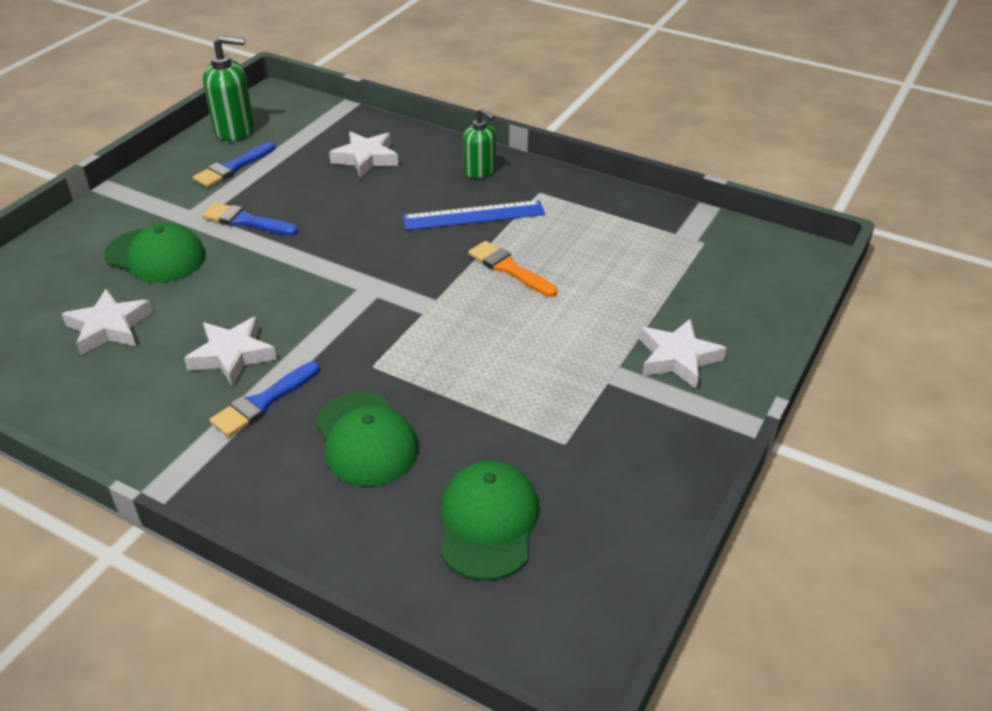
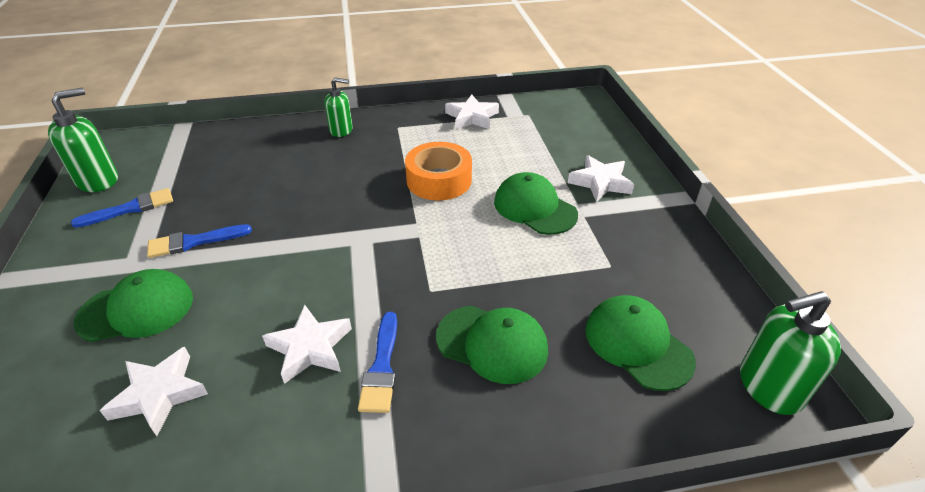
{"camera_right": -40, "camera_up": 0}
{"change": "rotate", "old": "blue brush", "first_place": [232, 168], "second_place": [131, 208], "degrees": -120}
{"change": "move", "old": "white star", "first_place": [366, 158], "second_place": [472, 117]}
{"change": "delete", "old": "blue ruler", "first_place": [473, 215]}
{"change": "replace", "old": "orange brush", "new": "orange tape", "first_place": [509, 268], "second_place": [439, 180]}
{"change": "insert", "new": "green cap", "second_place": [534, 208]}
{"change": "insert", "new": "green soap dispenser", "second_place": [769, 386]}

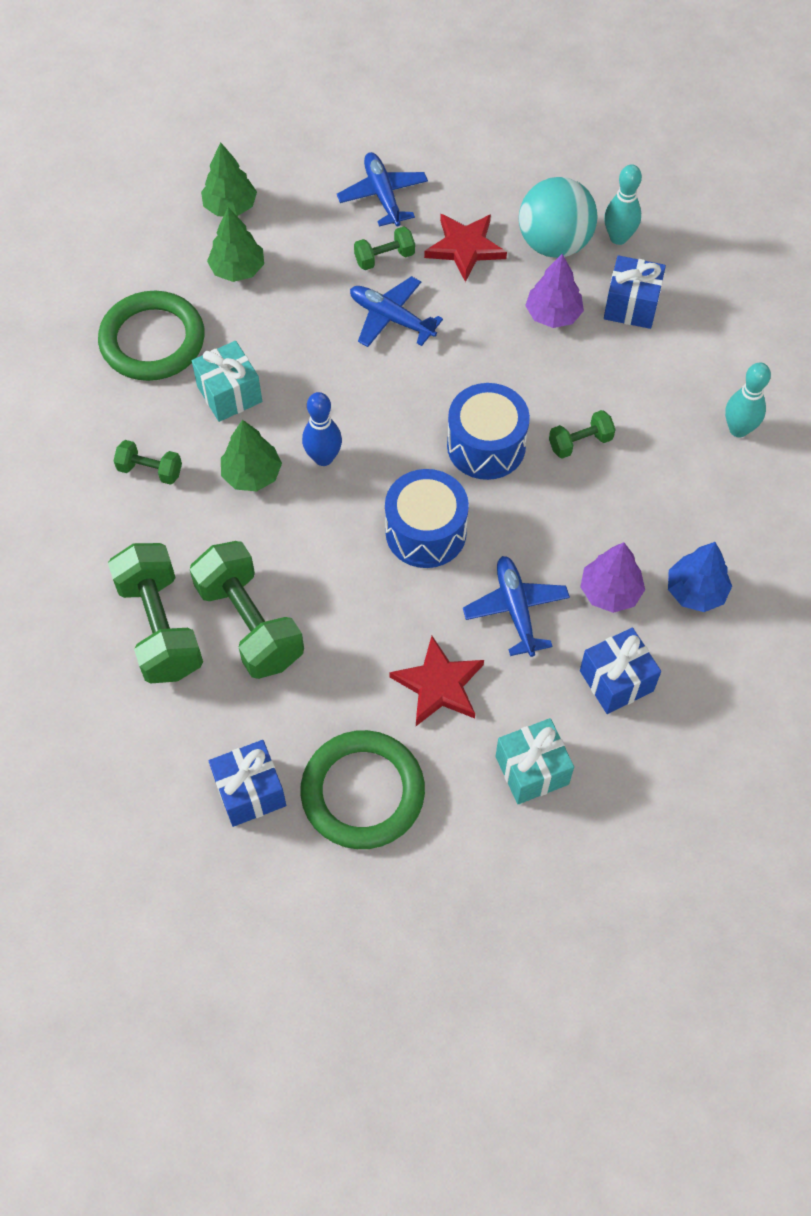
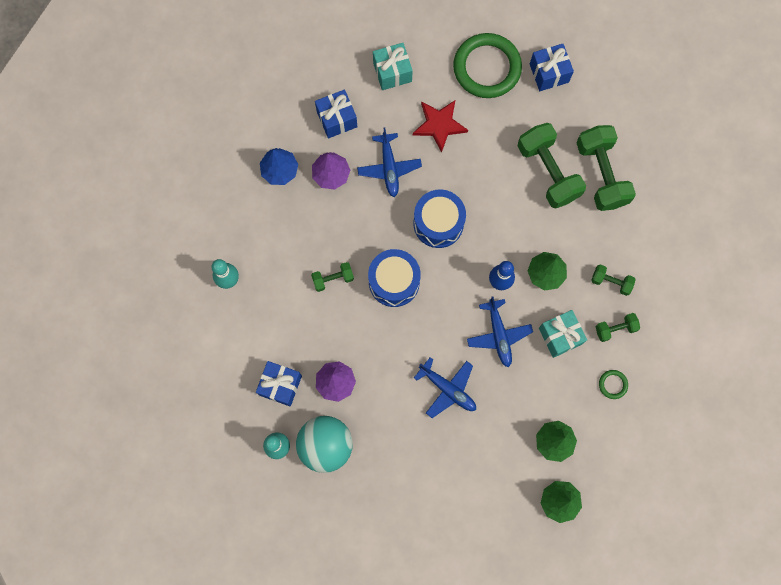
{"camera_right": -175, "camera_up": 15}
{"change": "resize", "old": "green ring", "first_place": [152, 340], "second_place": [613, 384], "factor": 0.4}
{"change": "move", "old": "blue plane", "first_place": [382, 195], "second_place": [499, 335]}
{"change": "move", "old": "green dumbbell", "first_place": [384, 258], "second_place": [615, 329]}
{"change": "delete", "old": "red star", "first_place": [465, 248]}

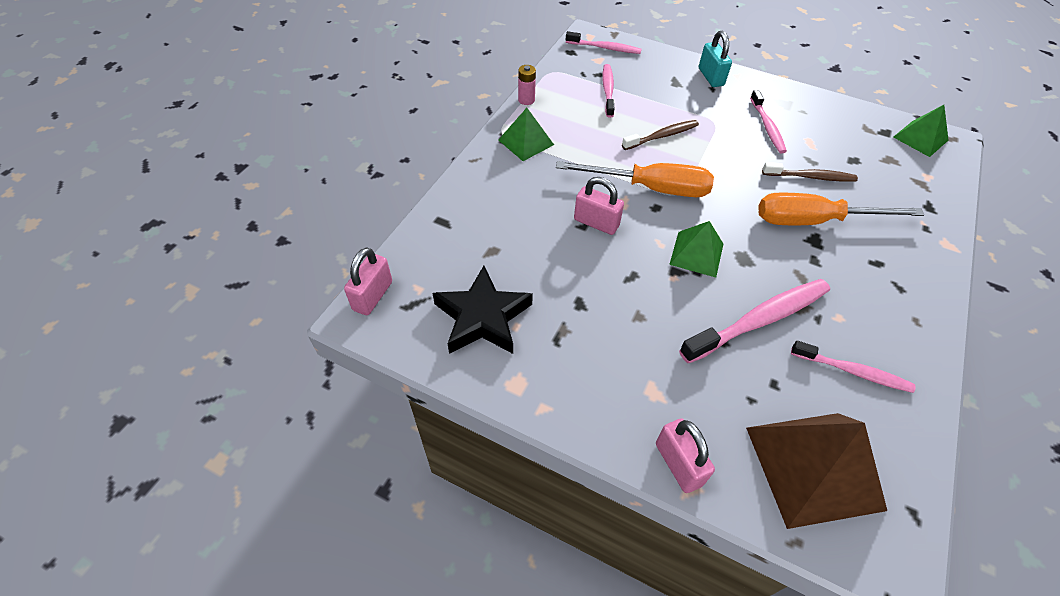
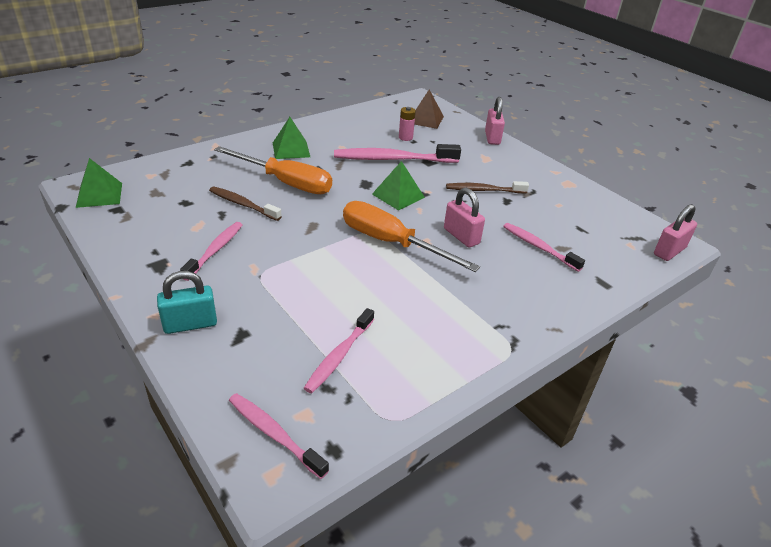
{"camera_right": -155, "camera_up": -15}
{"change": "delete", "old": "black star", "first_place": [482, 317]}
{"change": "move", "old": "green pyramid", "first_place": [526, 142], "second_place": [291, 149]}
{"change": "move", "old": "pink battery", "first_place": [526, 100], "second_place": [405, 137]}
{"change": "move", "old": "brown toothbrush", "first_place": [662, 136], "second_place": [484, 190]}
{"change": "rotate", "old": "turquoise padlock", "first_place": [710, 77], "second_place": [190, 324], "degrees": 60}
{"change": "resize", "old": "brown pyramid", "first_place": [814, 467], "second_place": [425, 119], "factor": 0.57}
{"change": "move", "old": "pink toothbrush", "first_place": [852, 371], "second_place": [539, 247]}

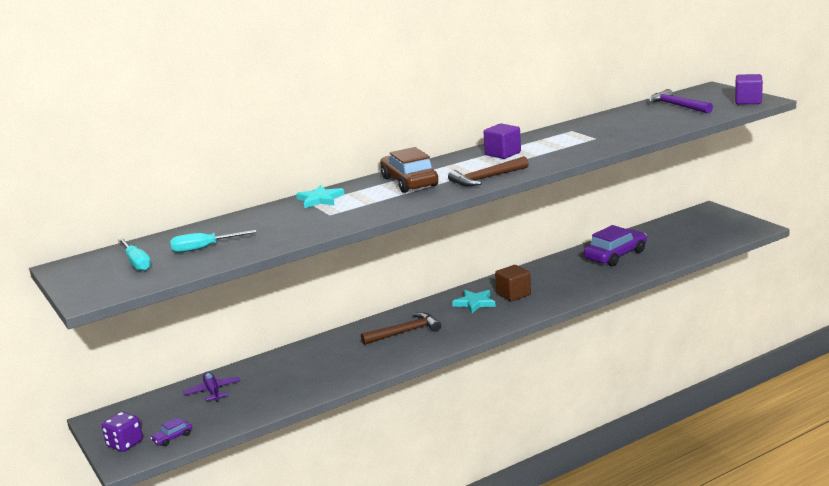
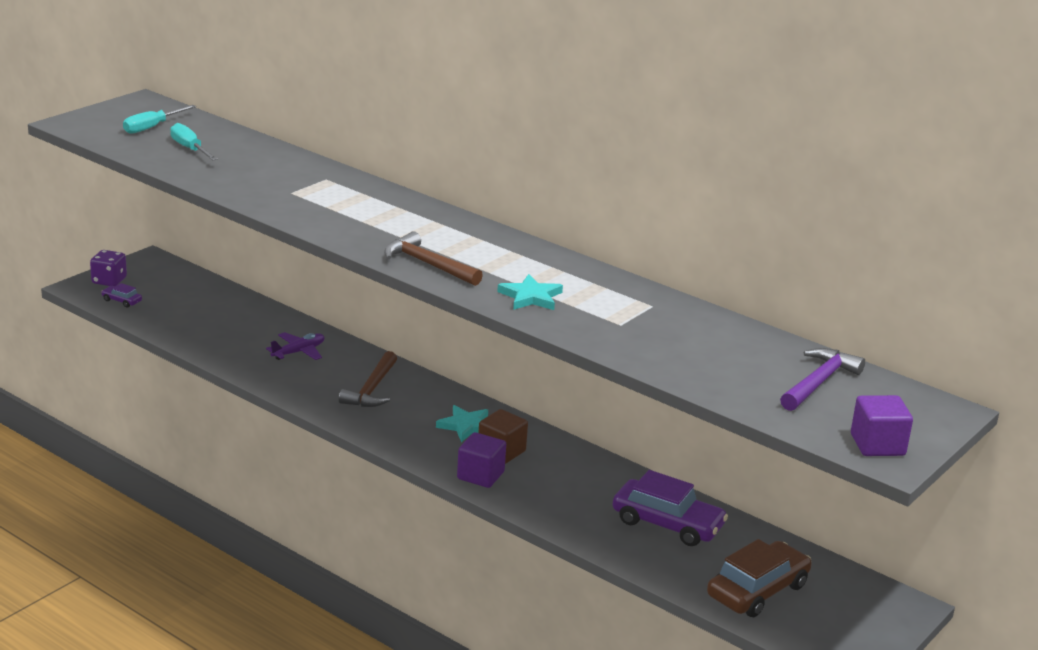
{"camera_right": 65, "camera_up": 5}
{"change": "move", "old": "purple plane", "first_place": [212, 391], "second_place": [298, 352]}
{"change": "move", "old": "turquoise star", "first_place": [320, 199], "second_place": [530, 297]}
{"change": "rotate", "old": "brown hammer", "first_place": [405, 332], "second_place": [372, 389], "degrees": 60}
{"change": "move", "old": "brown car", "first_place": [409, 182], "second_place": [757, 590]}
{"change": "move", "old": "purple cube", "first_place": [503, 154], "second_place": [480, 475]}

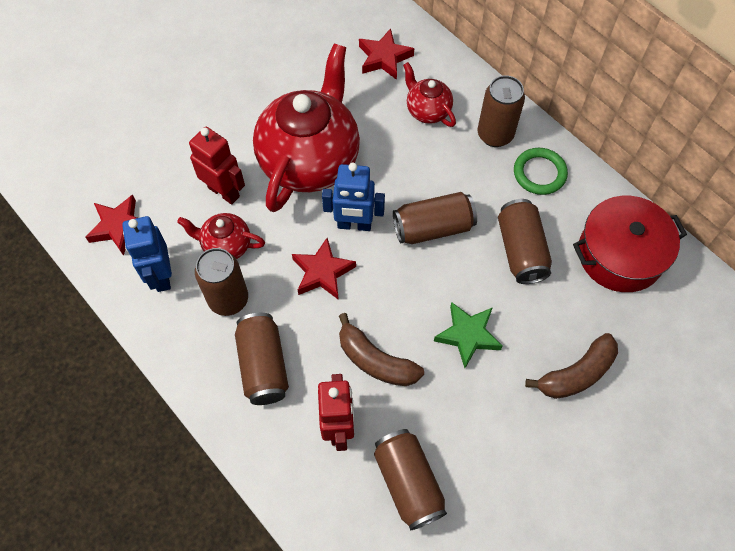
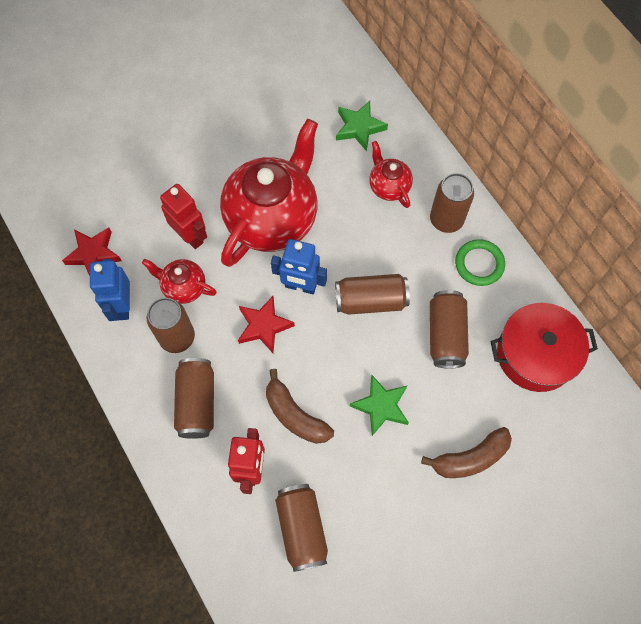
{"camera_right": 10, "camera_up": 5}
{"change": "recolor", "old": "red star", "new": "green star", "first_place": [384, 58], "second_place": [359, 128]}

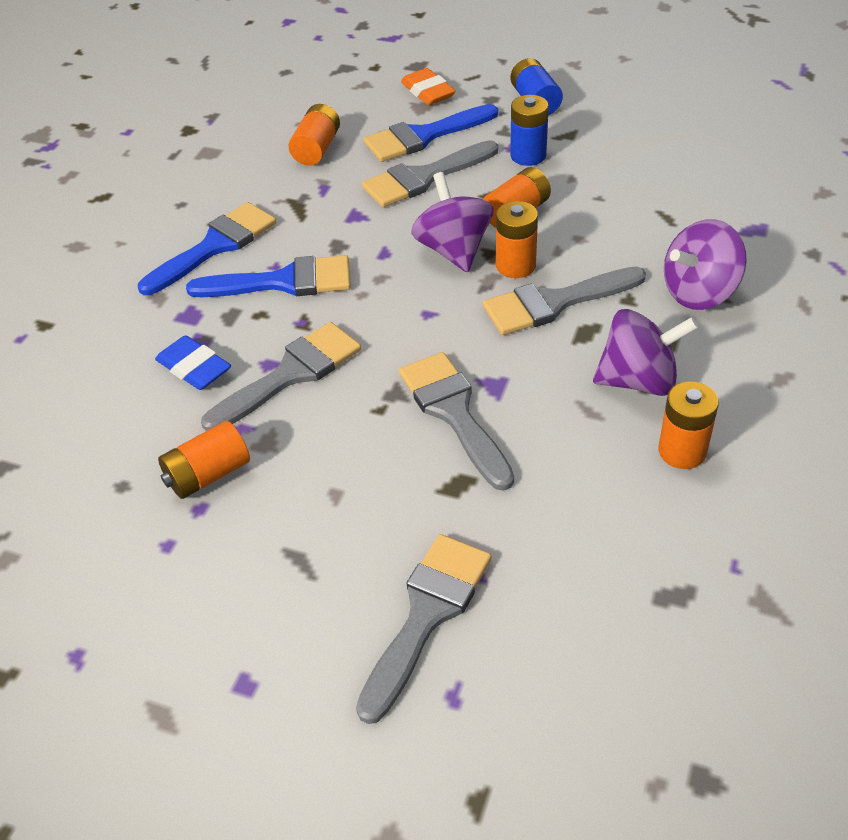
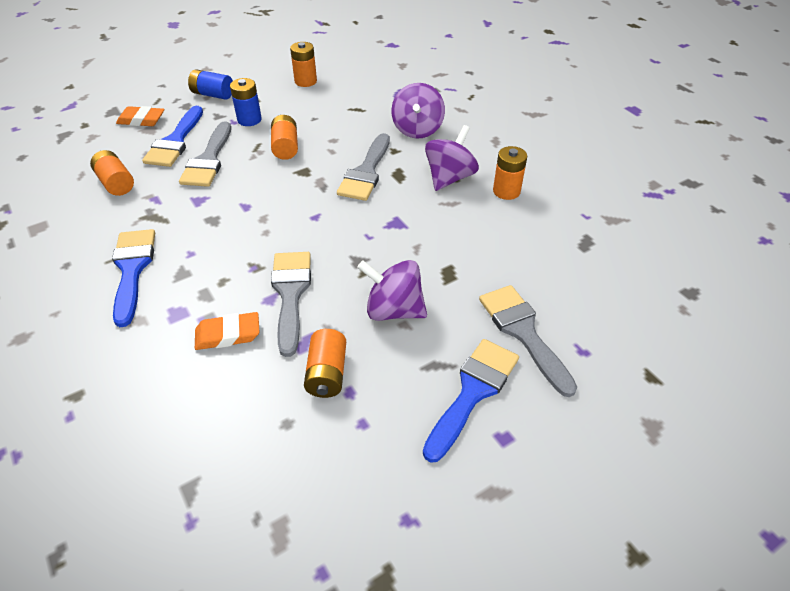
{"camera_right": -55, "camera_up": 0}
{"change": "recolor", "old": "blue eraser", "new": "orange eraser", "first_place": [194, 368], "second_place": [228, 334]}
{"change": "move", "old": "blue brush", "first_place": [284, 282], "second_place": [473, 392]}
{"change": "delete", "old": "grey brush", "first_place": [454, 413]}
{"change": "move", "old": "purple spinning top", "first_place": [453, 250], "second_place": [393, 310]}
{"change": "move", "old": "orange battery", "first_place": [515, 265], "second_place": [305, 81]}

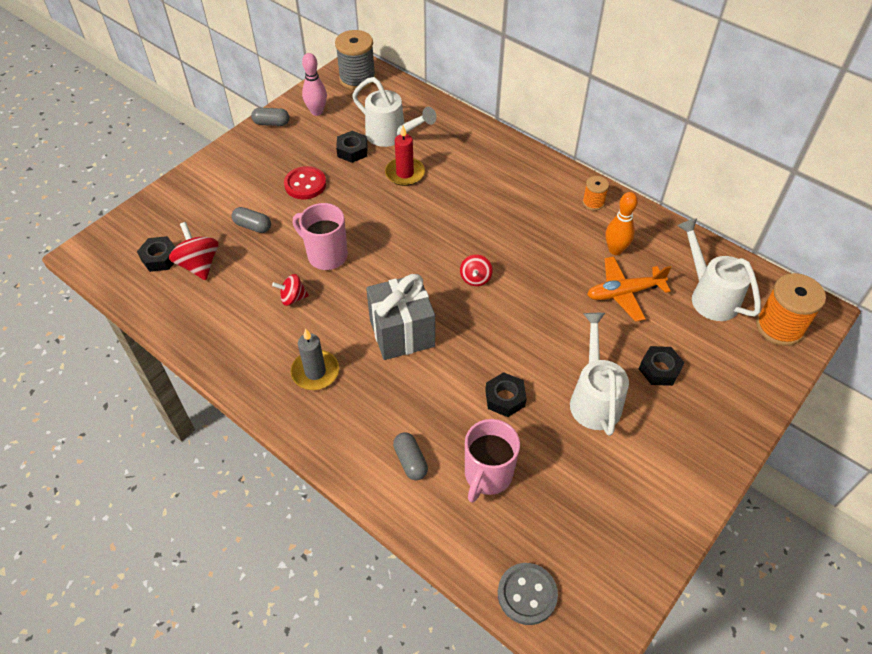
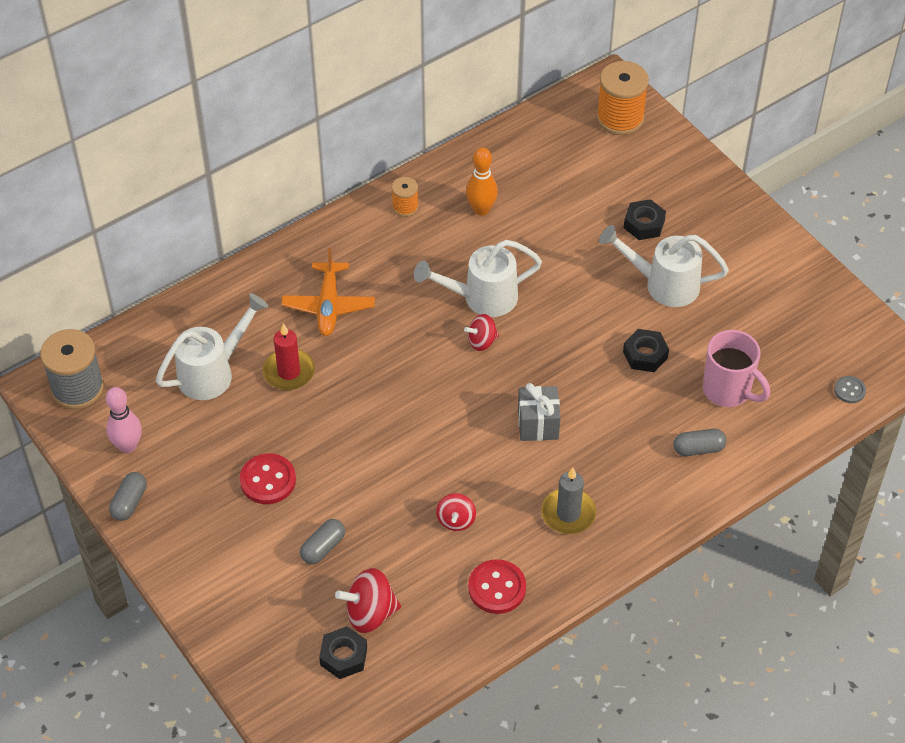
{"camera_right": -75, "camera_up": 0}
{"change": "delete", "old": "pink mug", "first_place": [326, 255]}
{"change": "delete", "old": "black nut", "first_place": [352, 151]}
{"change": "resize", "old": "grey gift", "first_place": [402, 333], "second_place": [538, 424], "factor": 0.64}
{"change": "rotate", "old": "red spinning top", "first_place": [475, 278], "second_place": [482, 341], "degrees": 135}
{"change": "resize", "old": "grey button", "first_place": [527, 594], "second_place": [849, 390], "factor": 0.57}
{"change": "move", "old": "orange plane", "first_place": [624, 293], "second_place": [328, 305]}
{"change": "move", "old": "white watering can", "first_place": [709, 295], "second_place": [482, 298]}
{"change": "insert", "new": "red button", "second_place": [497, 588]}

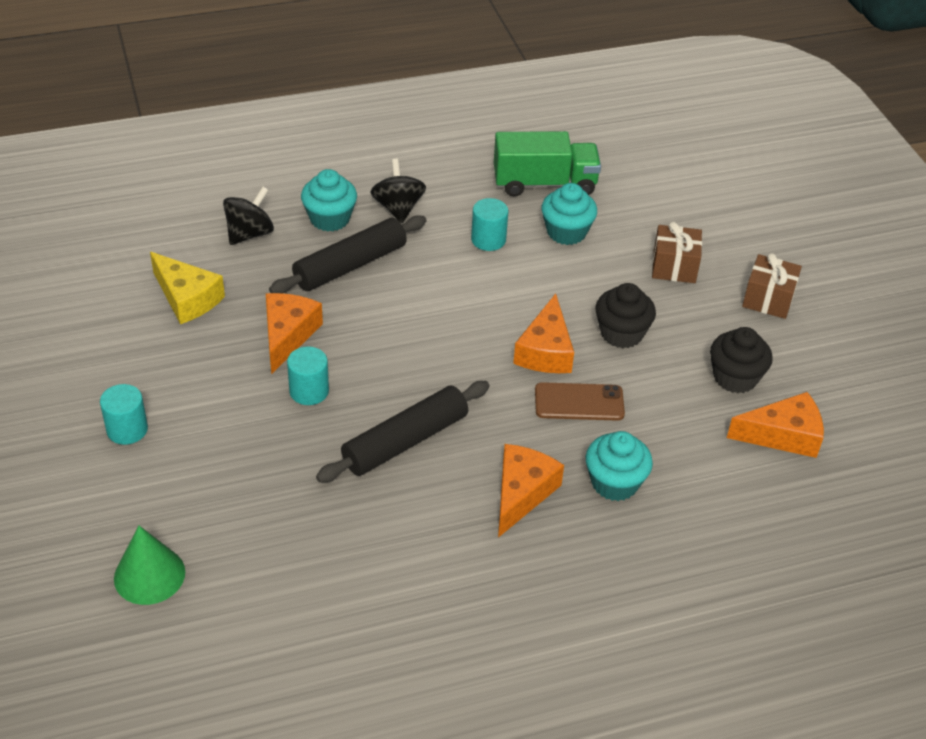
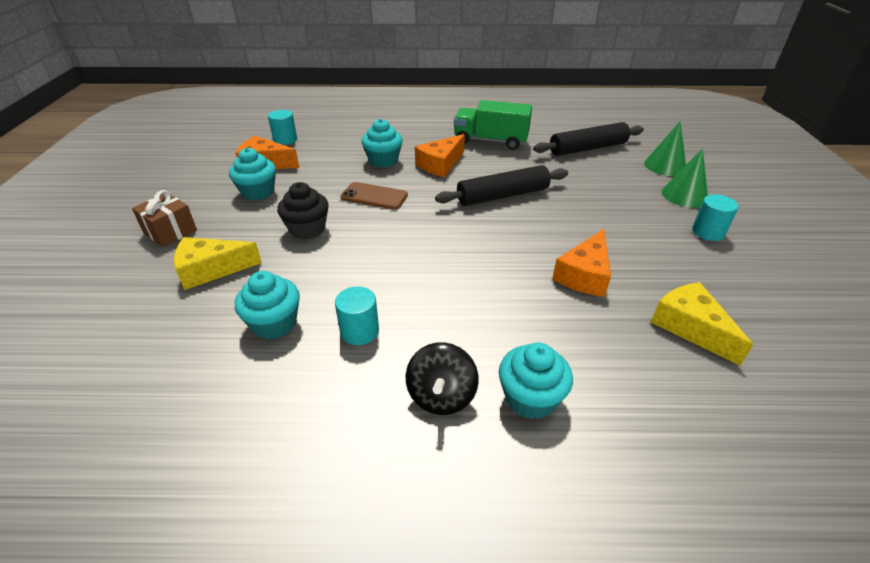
{"camera_right": -160, "camera_up": -5}
{"change": "delete", "old": "black spinning top", "first_place": [249, 233]}
{"change": "move", "old": "black rolling pin", "first_place": [350, 265], "second_place": [587, 148]}
{"change": "move", "old": "turquoise cylinder", "first_place": [309, 391], "second_place": [285, 140]}
{"change": "move", "old": "green truck", "first_place": [544, 183], "second_place": [490, 141]}
{"change": "delete", "old": "orange cheese", "first_place": [545, 350]}
{"change": "replace", "old": "brown gift", "new": "yellow cheese", "first_place": [674, 267], "second_place": [211, 270]}
{"change": "recolor", "old": "black cupcake", "new": "turquoise cupcake", "first_place": [735, 377], "second_place": [258, 192]}
{"change": "insert", "new": "green cone", "second_place": [684, 195]}

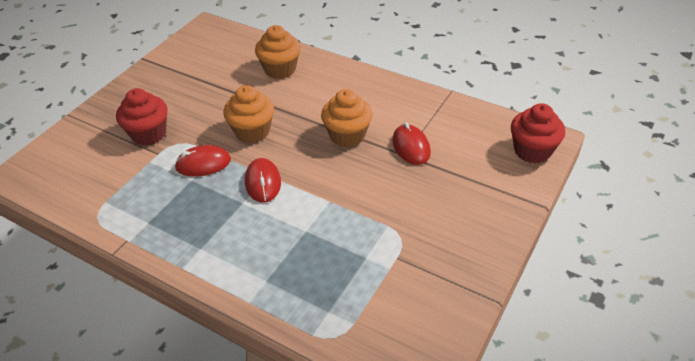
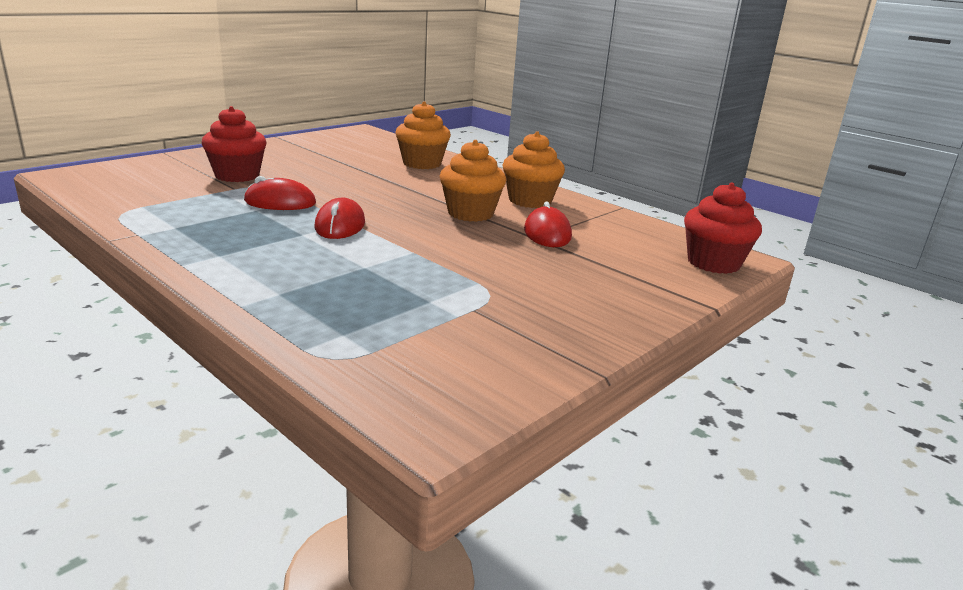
{"camera_right": 10, "camera_up": -20}
{"change": "move", "old": "orange cupcake", "first_place": [252, 131], "second_place": [530, 201]}

